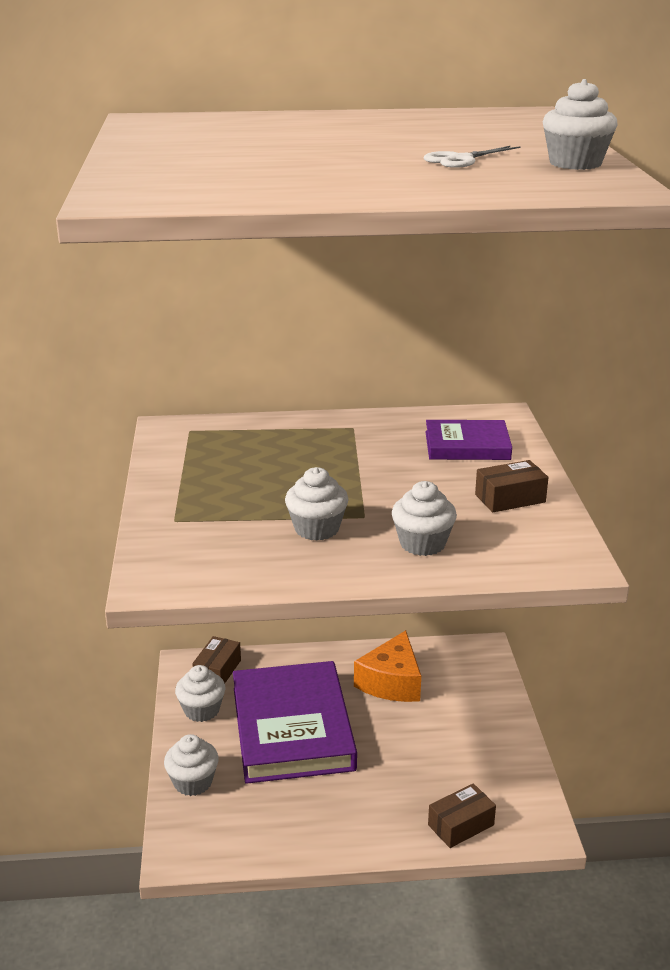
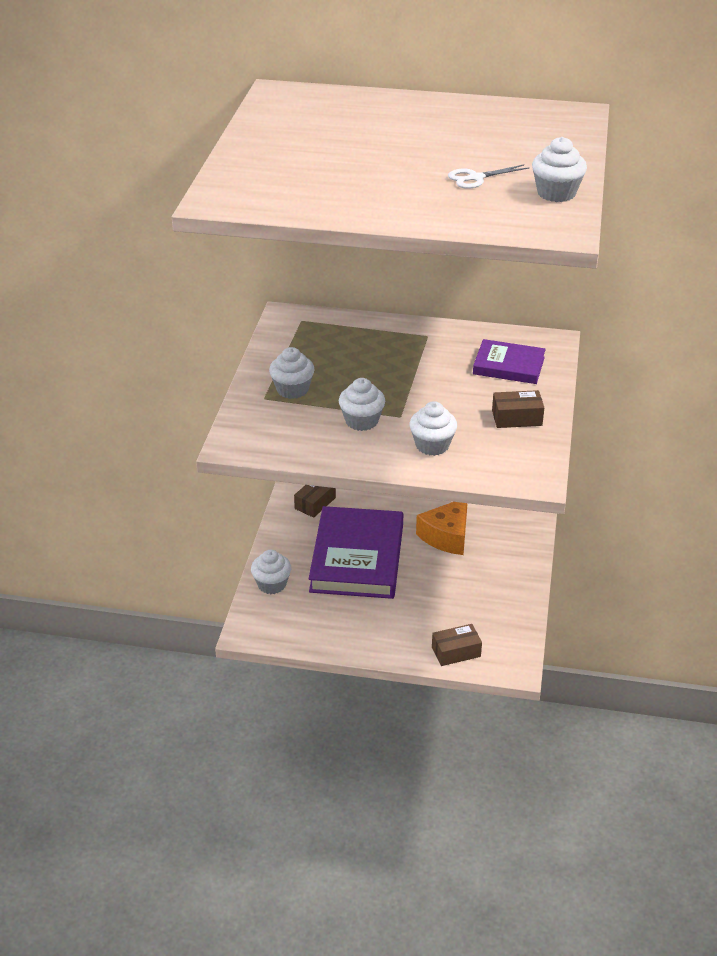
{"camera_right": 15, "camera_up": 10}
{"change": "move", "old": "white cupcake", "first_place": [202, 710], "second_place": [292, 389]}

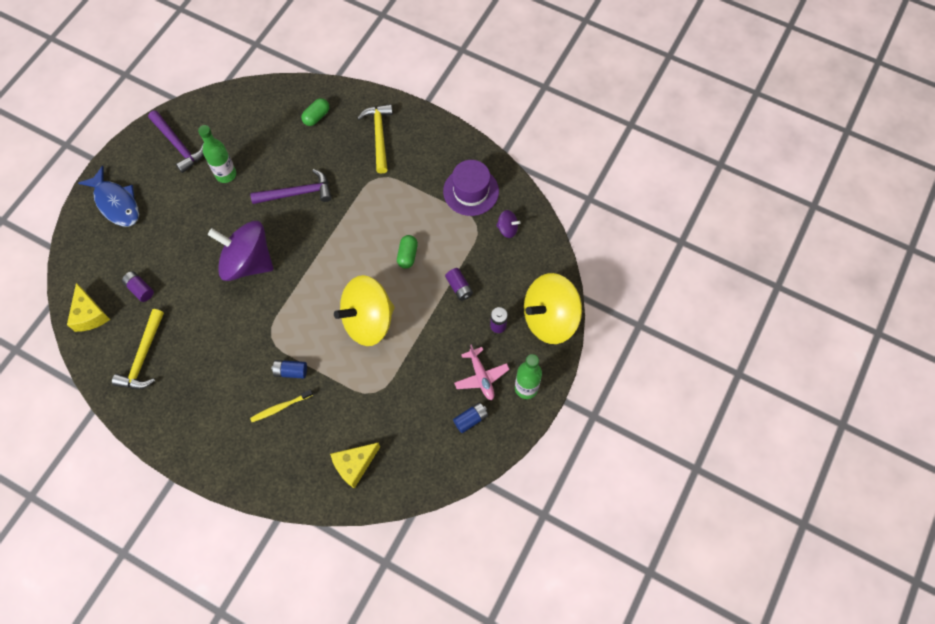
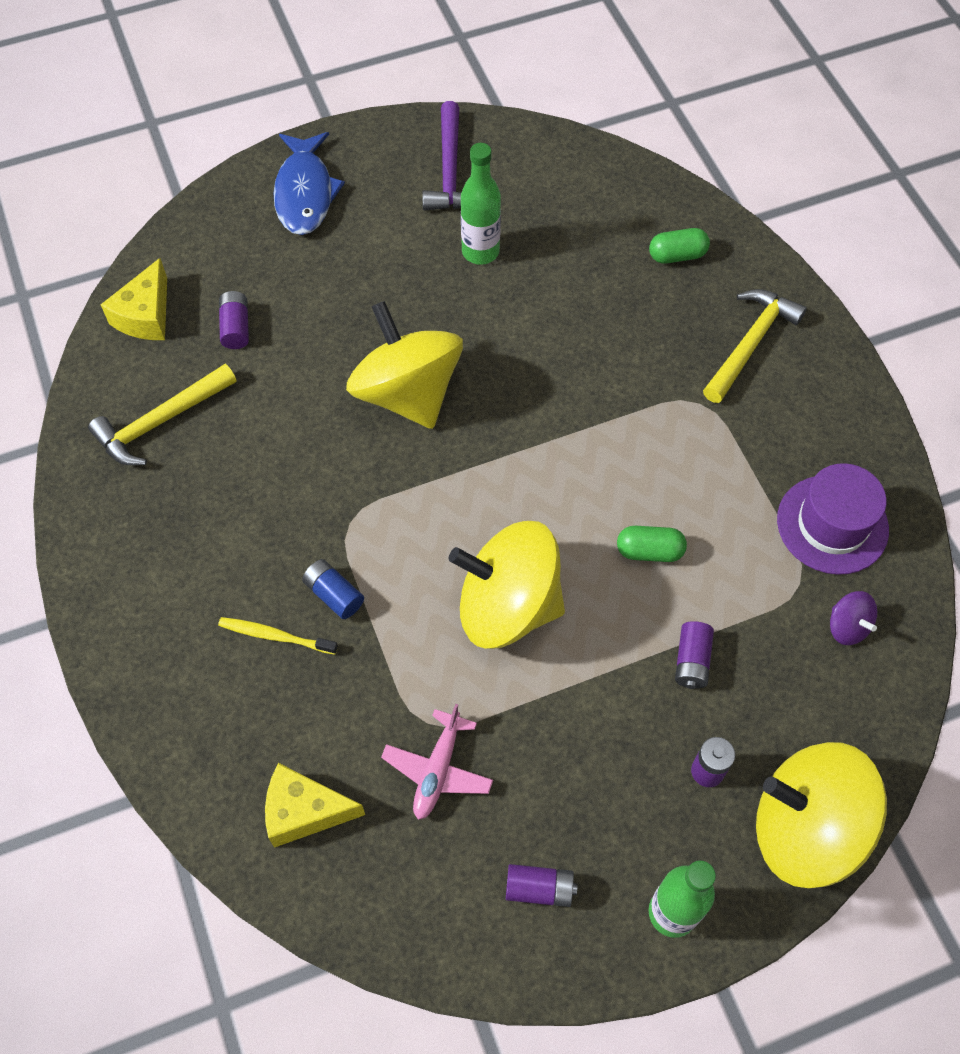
{"camera_right": 40, "camera_up": -5}
{"change": "recolor", "old": "purple spinning top", "new": "yellow spinning top", "first_place": [248, 262], "second_place": [407, 393]}
{"change": "delete", "old": "purple hammer", "first_place": [297, 193]}
{"change": "rotate", "old": "green capsule", "first_place": [407, 255], "second_place": [649, 551], "degrees": 45}
{"change": "recolor", "old": "blue battery", "new": "purple battery", "first_place": [470, 419], "second_place": [539, 889]}
{"change": "move", "old": "pink plane", "first_place": [481, 377], "second_place": [438, 770]}

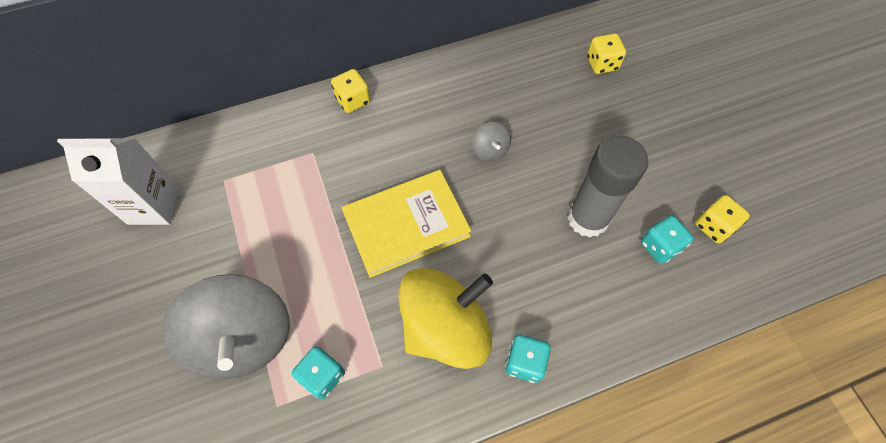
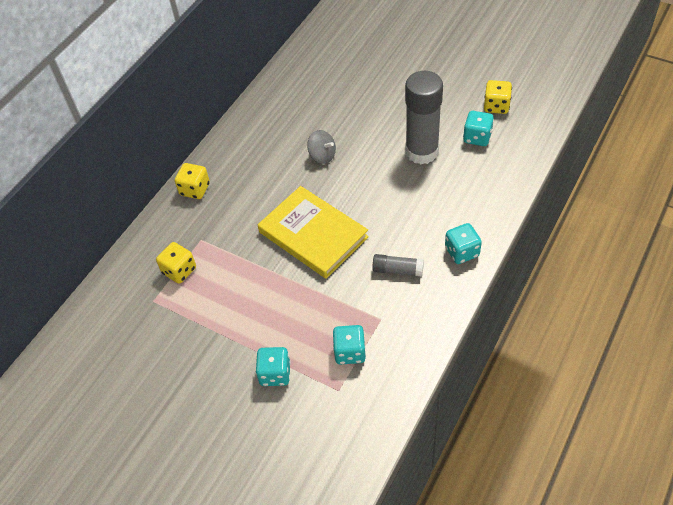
{"camera_right": -35, "camera_up": -10}
{"change": "delete", "old": "white carton", "first_place": [153, 205]}
{"change": "replace", "old": "grey spinning top", "new": "turquoise dice", "first_place": [243, 338], "second_place": [275, 374]}
{"change": "rotate", "old": "yellow book", "first_place": [406, 225], "second_place": [313, 234], "degrees": -75}
{"change": "replace", "old": "yellow spinning top", "new": "grey glue stick", "first_place": [445, 328], "second_place": [397, 270]}
{"change": "move", "old": "yellow dice", "first_place": [602, 64], "second_place": [179, 271]}

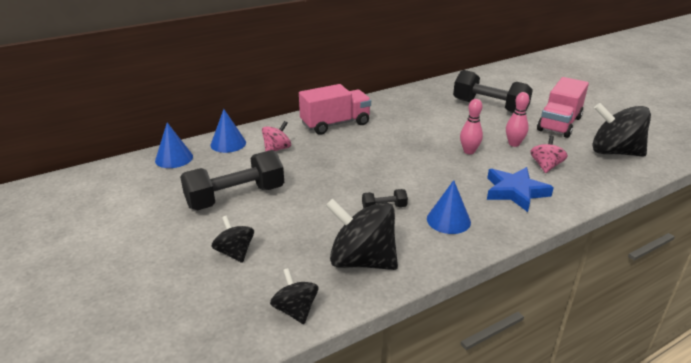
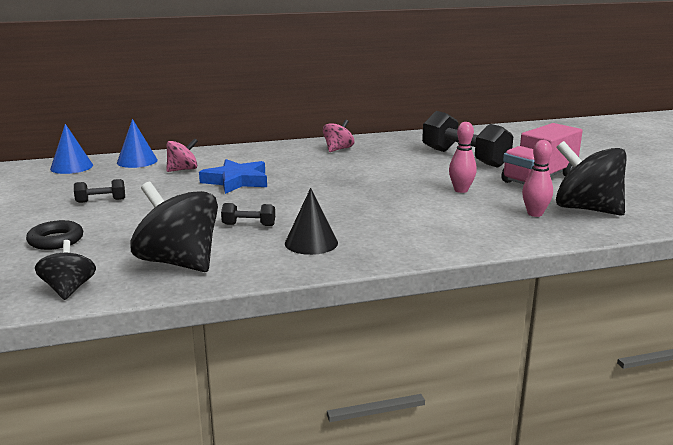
{"camera_right": 15, "camera_up": -10}
{"change": "resize", "old": "black dumbbell", "first_place": [235, 197], "second_place": [101, 201], "factor": 0.44}
{"change": "replace", "old": "black spinning top", "new": "black ring", "first_place": [235, 252], "second_place": [56, 240]}
{"change": "delete", "old": "pink truck", "first_place": [335, 124]}
{"change": "recolor", "old": "blue cone", "new": "black cone", "first_place": [448, 220], "second_place": [311, 243]}
{"change": "move", "old": "pink bowling pin", "first_place": [469, 151], "second_place": [535, 214]}
{"change": "move", "old": "blue star", "first_place": [515, 192], "second_place": [236, 181]}
{"change": "move", "old": "pink spinning top", "first_place": [545, 166], "second_place": [338, 149]}

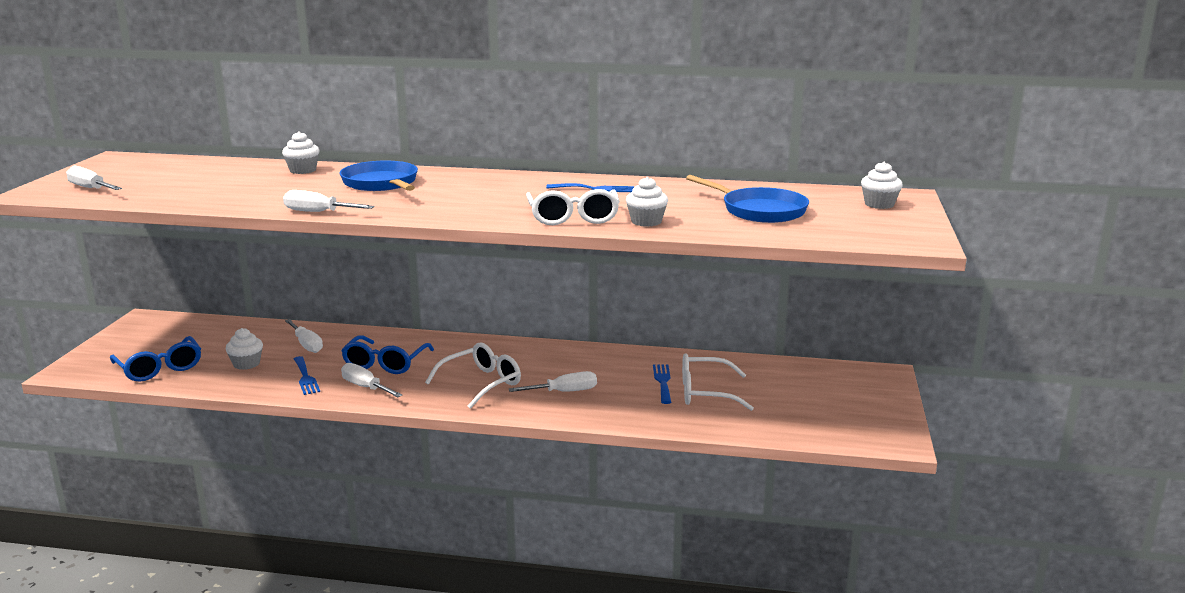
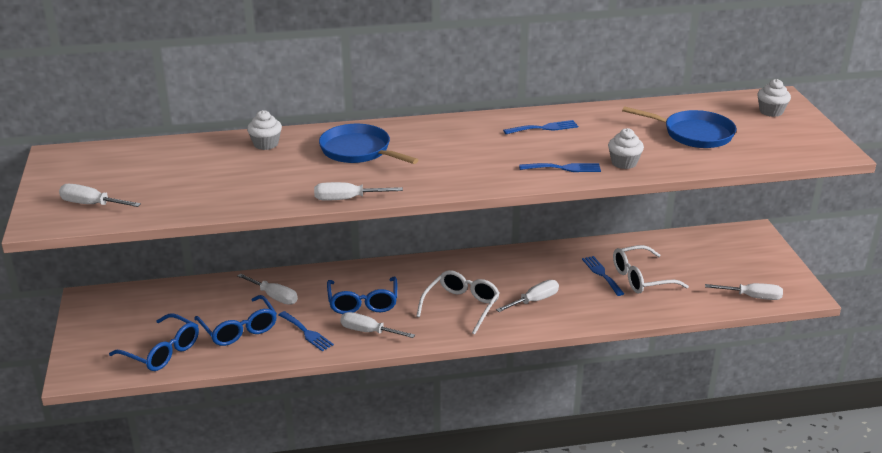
{"camera_right": -20, "camera_up": 10}
{"change": "replace", "old": "white cupcake", "new": "blue glasses", "first_place": [246, 364], "second_place": [239, 329]}
{"change": "replace", "old": "white glasses", "new": "blue fork", "first_place": [573, 218], "second_place": [564, 168]}
{"change": "insert", "new": "white screwdriver", "second_place": [752, 297]}

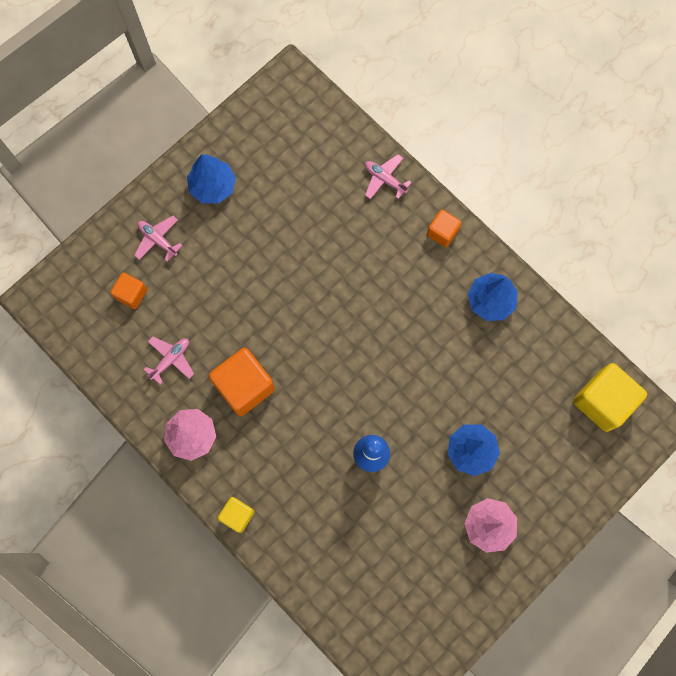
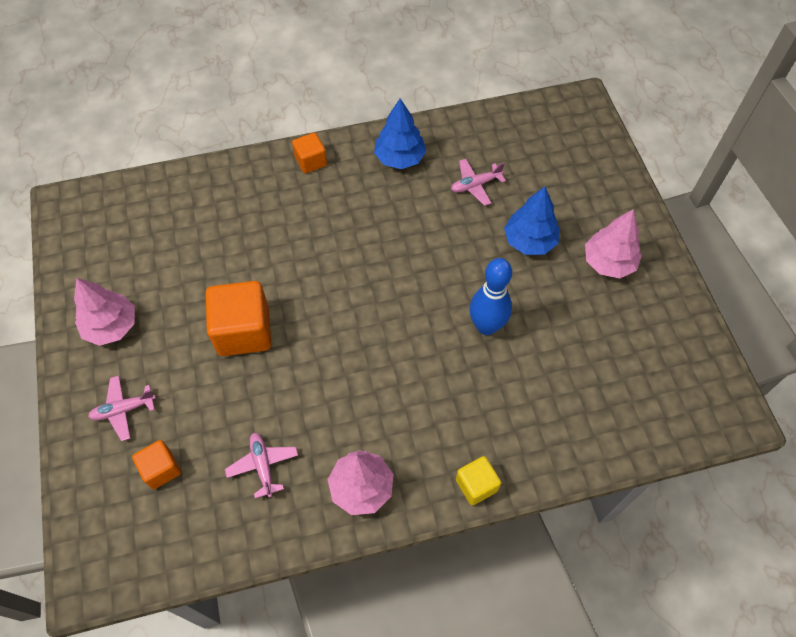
{"camera_right": -60, "camera_up": -15}
{"change": "recolor", "old": "blue tree", "new": "pink tree", "first_place": [213, 186], "second_place": [111, 326]}
{"change": "move", "old": "orange cube", "first_place": [244, 386], "second_place": [243, 331]}
{"change": "move", "old": "pink plane", "first_place": [384, 179], "second_place": [475, 185]}
{"change": "delete", "old": "yellow cube", "first_place": [602, 401]}

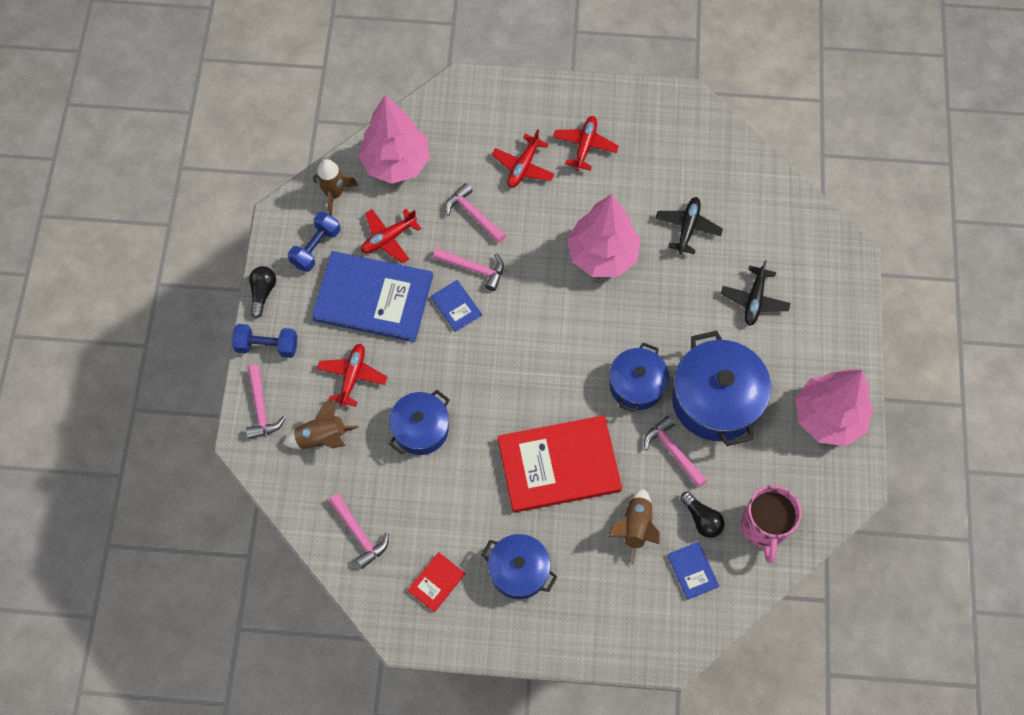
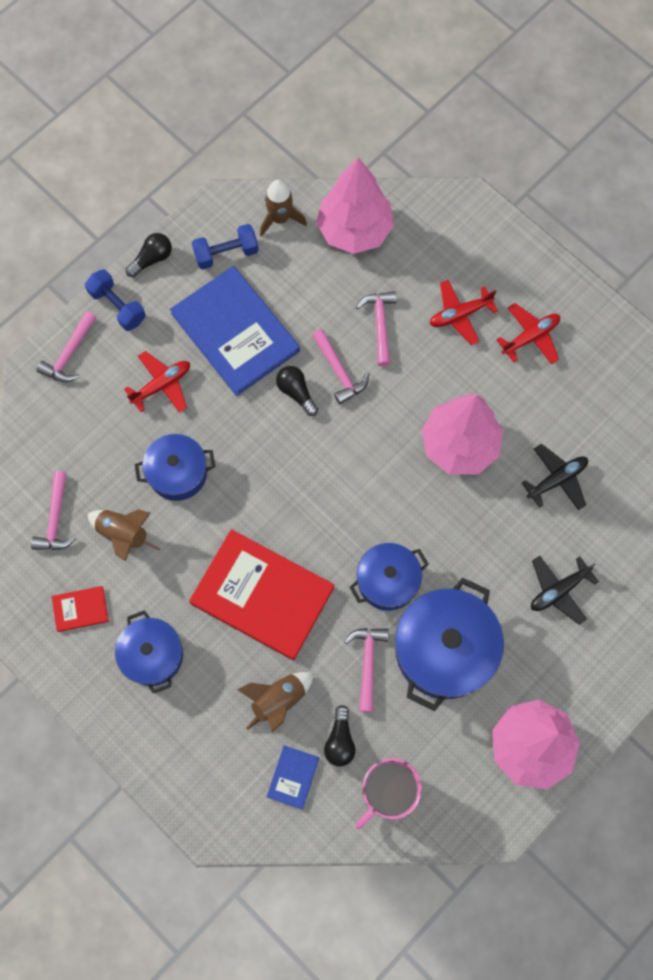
{"camera_right": 40, "camera_up": 5}
{"change": "move", "old": "brown rocket", "first_place": [322, 438], "second_place": [123, 535]}
{"change": "delete", "old": "red plane", "first_place": [388, 238]}
{"change": "replace", "old": "blue book", "new": "black light bulb", "first_place": [456, 306], "second_place": [296, 392]}

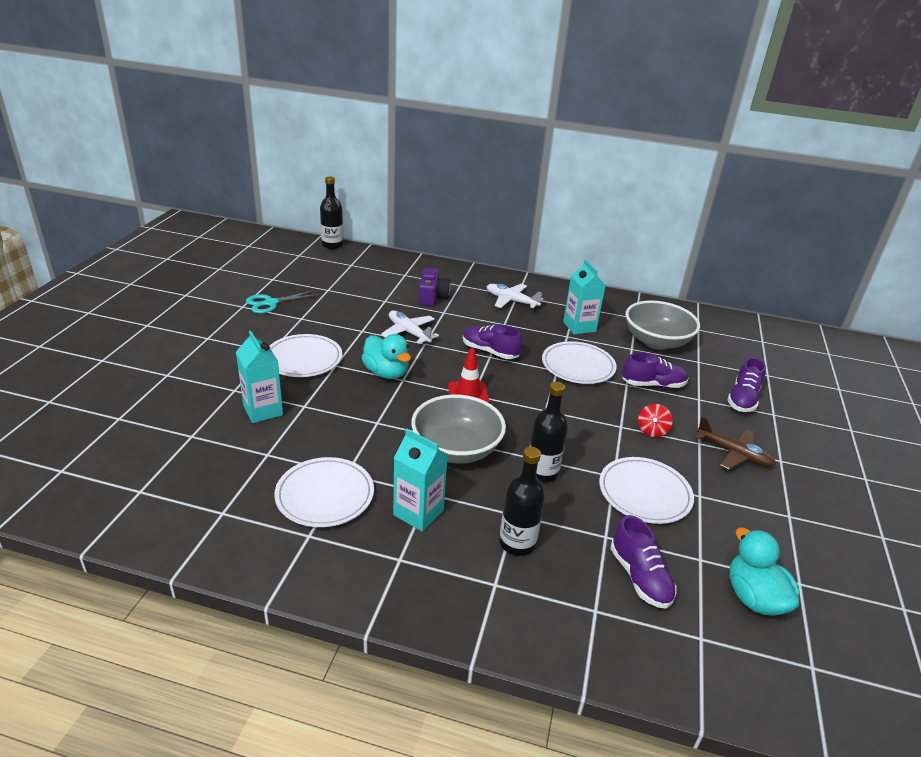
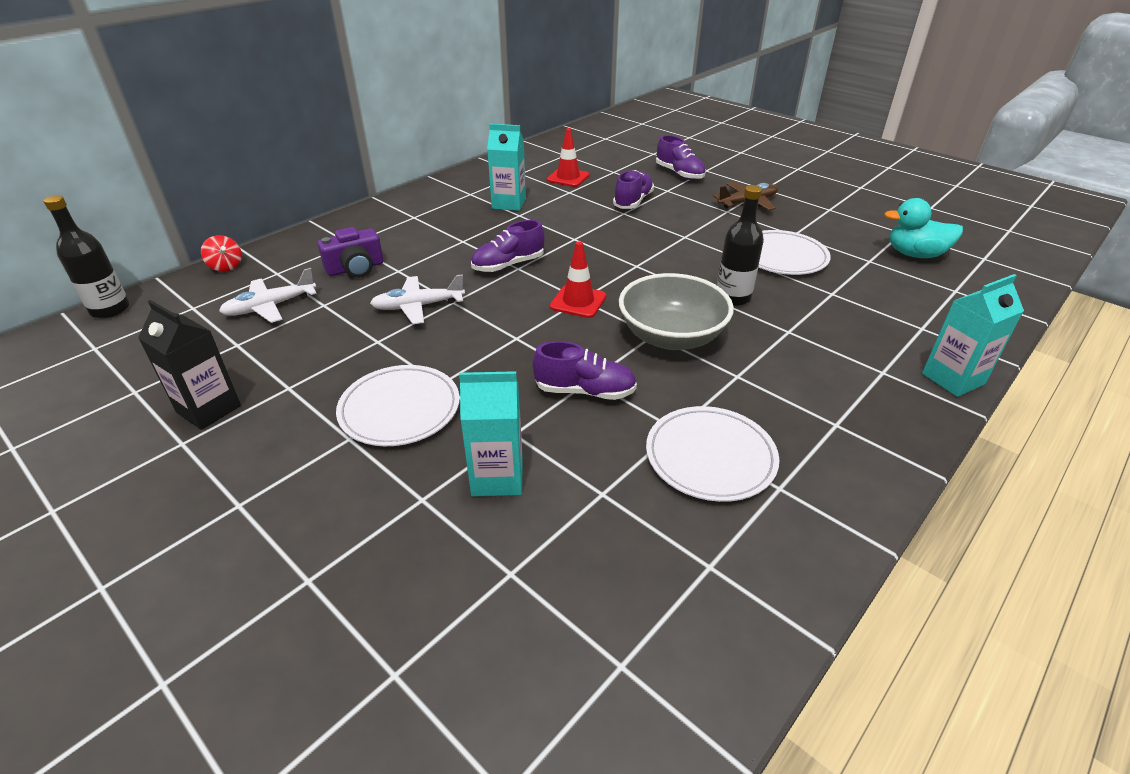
{"camera_right": -60, "camera_up": 5}
{"change": "replace", "old": "turquoise scissors", "new": "black carton", "first_place": [271, 303], "second_place": [208, 409]}
{"change": "delete", "old": "turquoise duck", "first_place": [386, 373]}
{"change": "move", "old": "turquoise carton", "first_place": [418, 513], "second_place": [953, 379]}
{"change": "rotate", "old": "purple camera", "first_place": [432, 297], "second_place": [355, 268], "degrees": 120}
{"change": "move", "old": "white plane", "first_place": [511, 301], "second_place": [270, 307]}
{"change": "delete", "old": "black bottle", "first_place": [517, 543]}
{"change": "delete", "old": "white plate", "first_place": [578, 366]}
{"change": "move", "old": "purple shoe", "first_place": [639, 577], "second_place": [585, 391]}
{"change": "replace", "old": "grey bowl", "new": "red traffic cone", "first_place": [656, 341], "second_place": [568, 178]}
{"change": "move", "old": "red spinning top", "first_place": [652, 431], "second_place": [226, 266]}

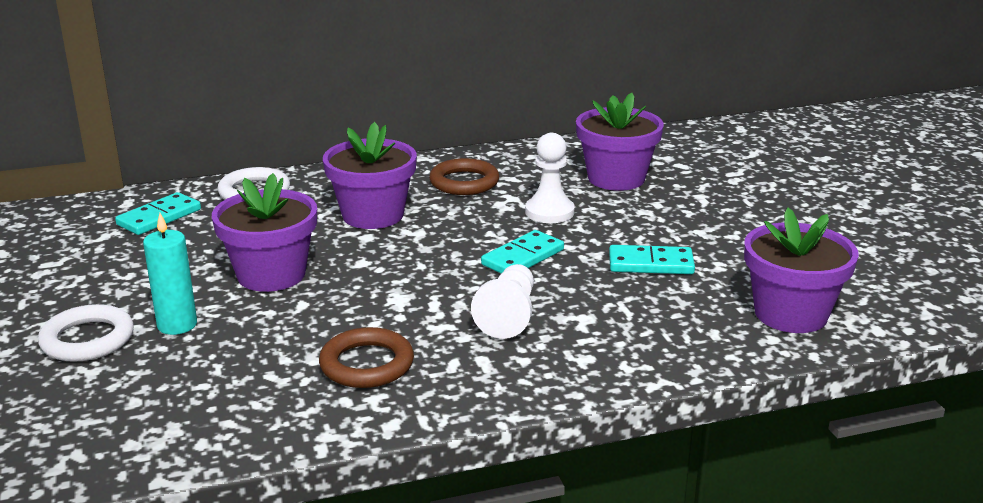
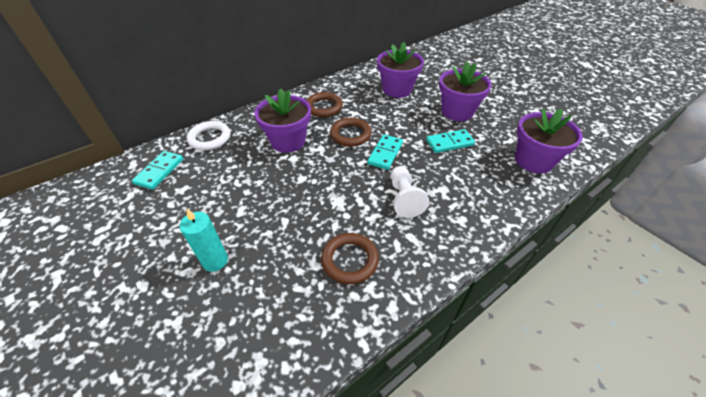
{"camera_right": -20, "camera_up": 20}
{"change": "delete", "old": "white ring", "first_place": [87, 339]}
{"change": "move", "old": "purple flower pot", "first_place": [271, 274], "second_place": [457, 112]}
{"change": "delete", "old": "white pawn", "first_place": [549, 212]}
{"change": "insert", "new": "brown ring", "second_place": [350, 134]}

